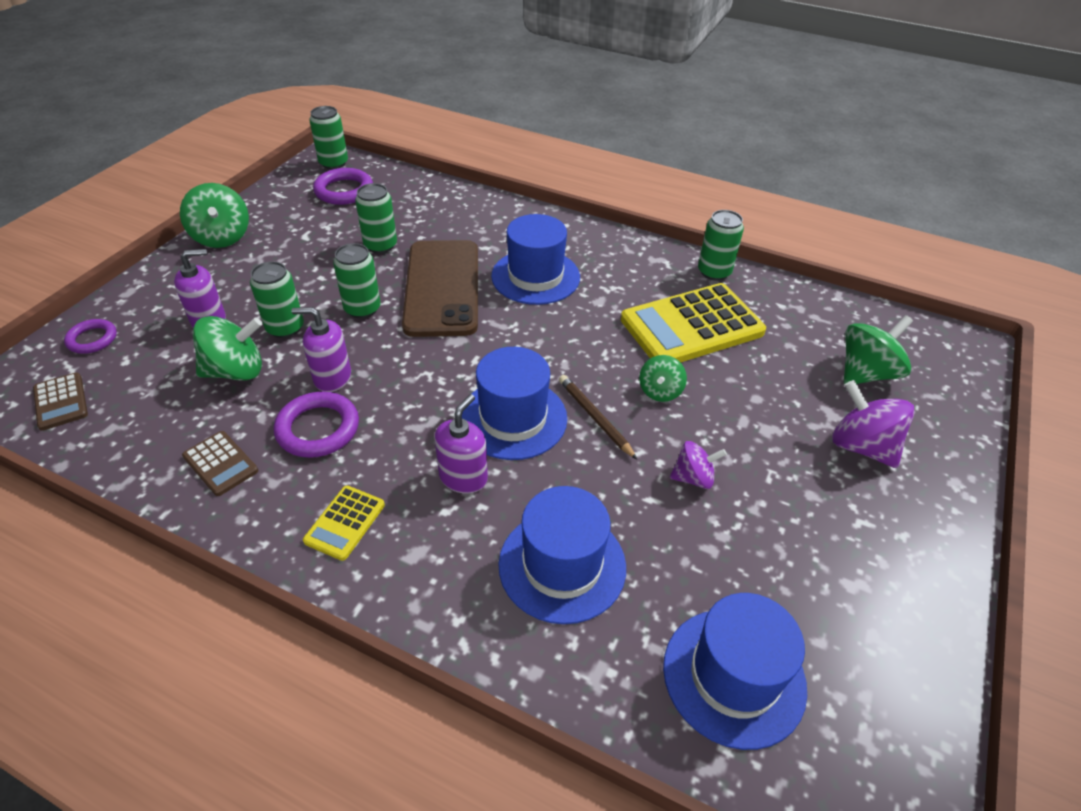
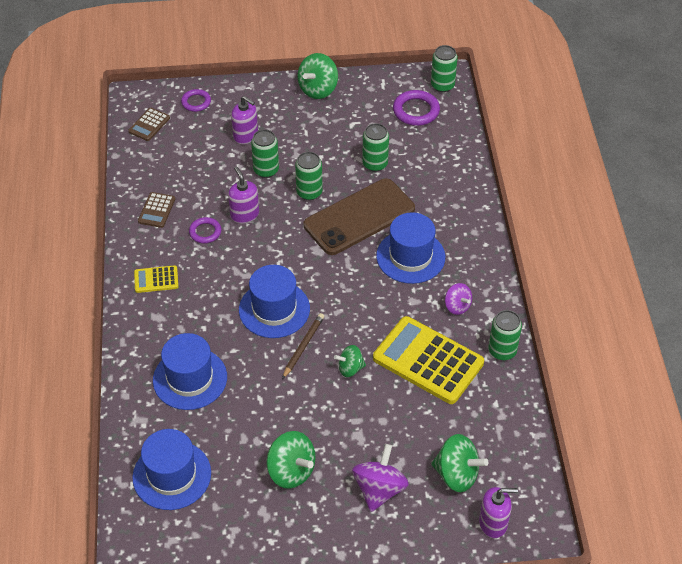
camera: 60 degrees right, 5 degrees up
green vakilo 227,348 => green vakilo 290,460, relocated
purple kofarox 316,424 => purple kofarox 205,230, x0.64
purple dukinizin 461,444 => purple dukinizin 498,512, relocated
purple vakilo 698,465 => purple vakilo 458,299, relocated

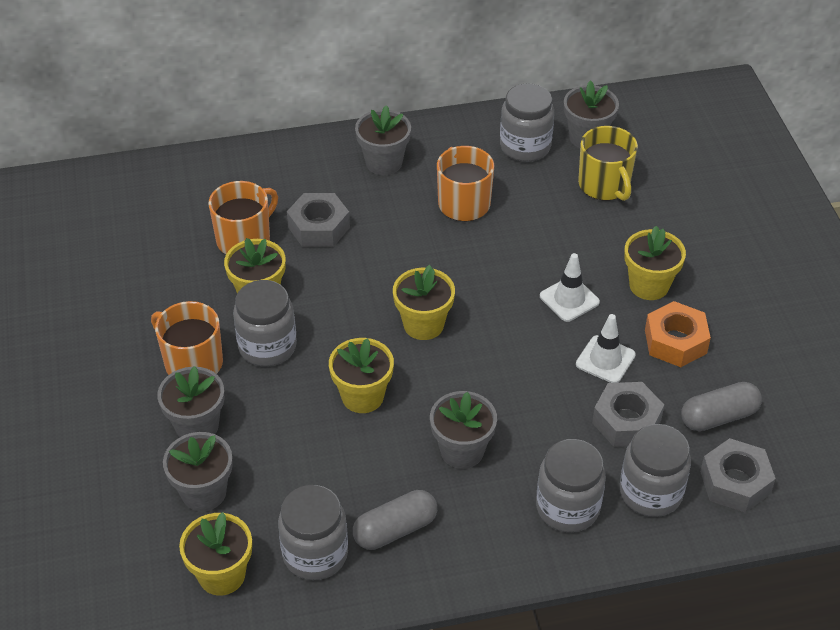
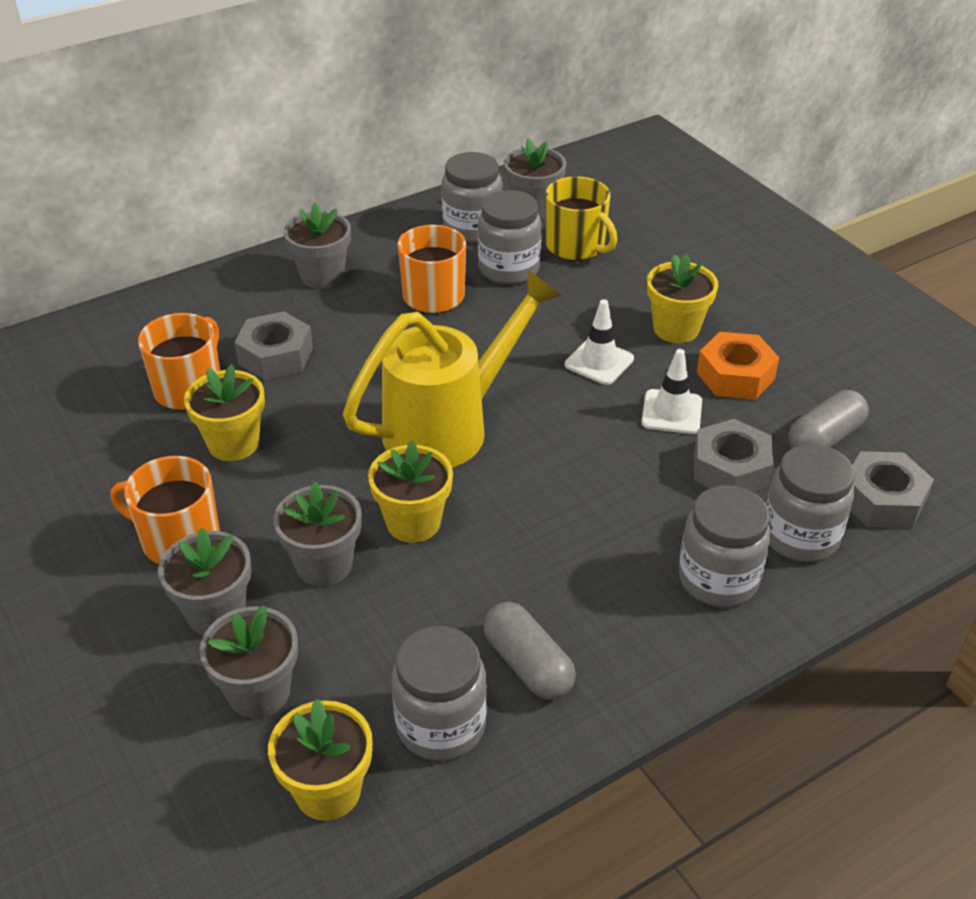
camera: 20 degrees left, 5 degrees down
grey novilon 265,323 => grey novilon 509,237, relocated
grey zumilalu 395,520 => grey zumilalu 530,651, 75 degrees counterclockwise
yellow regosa 424,302 => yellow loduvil 452,369
grey regosa 463,430 => grey regosa 318,534, relocated

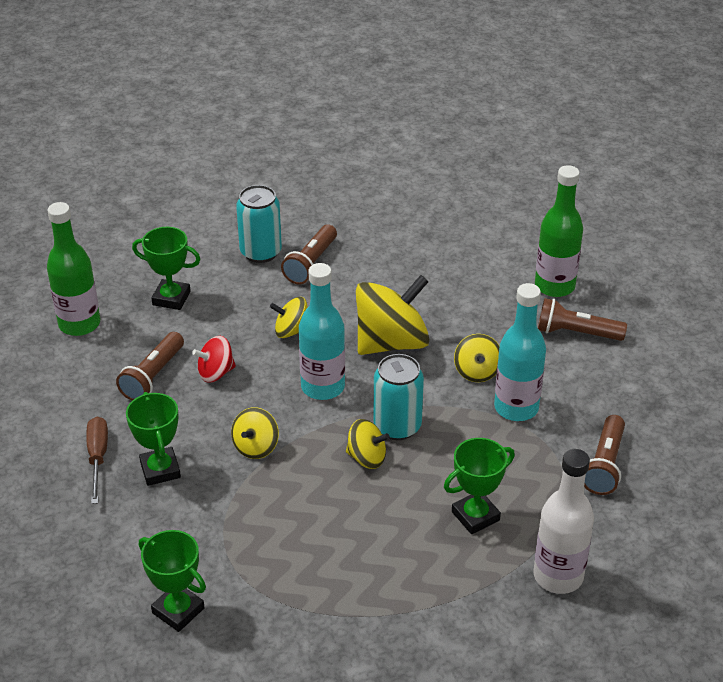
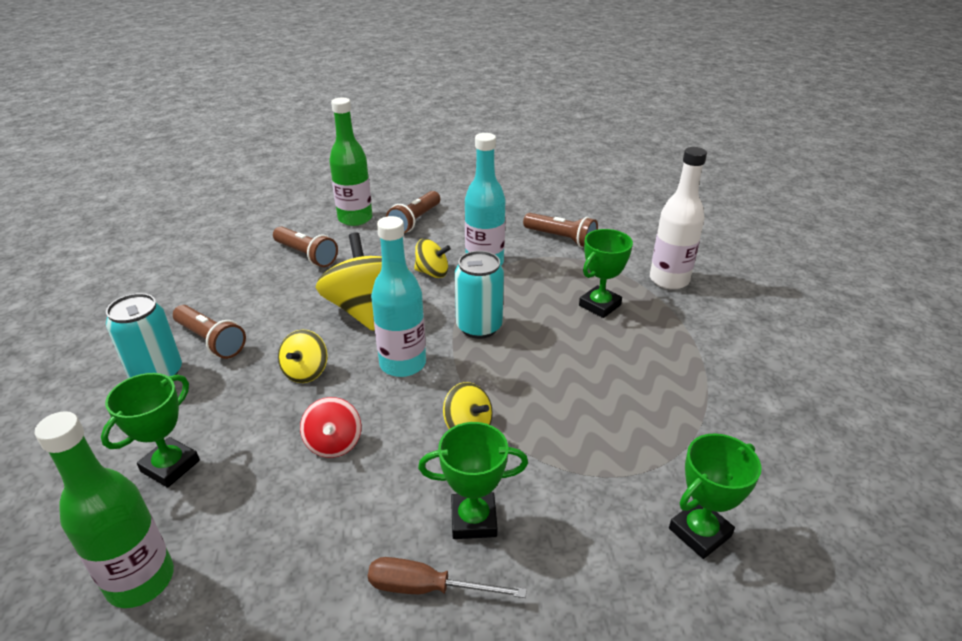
camera: 75 degrees left, 5 degrees down
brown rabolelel 150,366 => brown rabolelel 305,246, relocated
yellow vakilo 368,444 => nothing
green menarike 479,486 => green menarike 606,273, 60 degrees clockwise

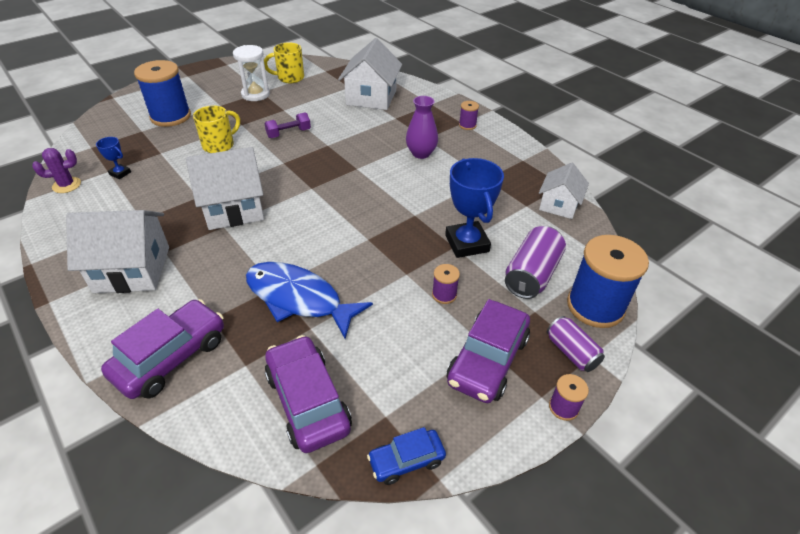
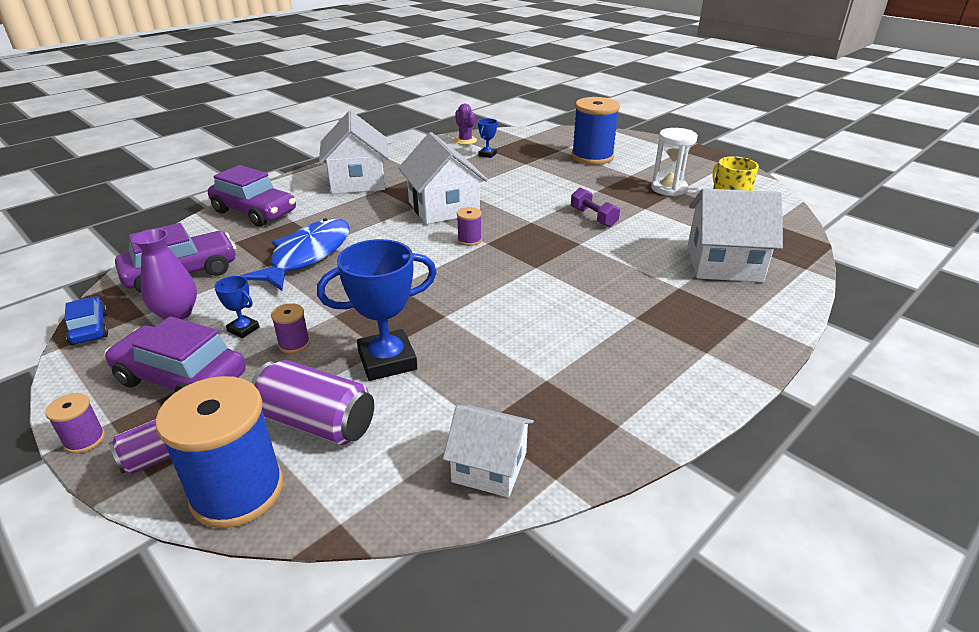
camera: 85 degrees right, 10 degrees down
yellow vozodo 216,129 => nothing
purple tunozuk 422,127 => purple tunozuk 164,274, relocated
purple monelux 469,115 => purple monelux 469,226, relocated
nothing => blue menarike 236,307

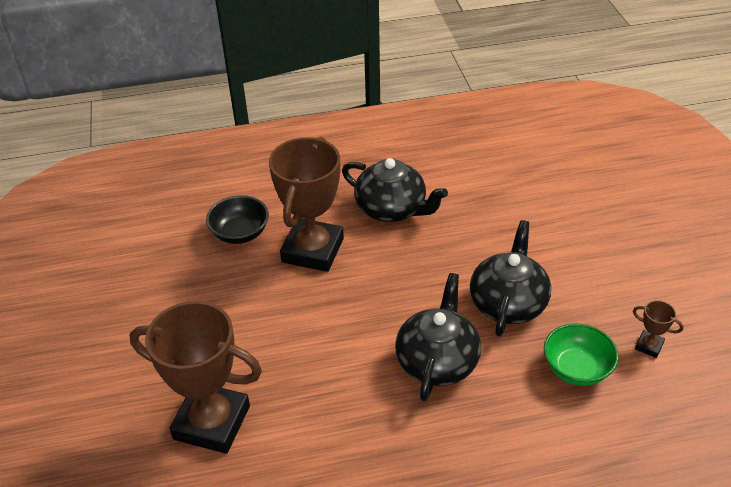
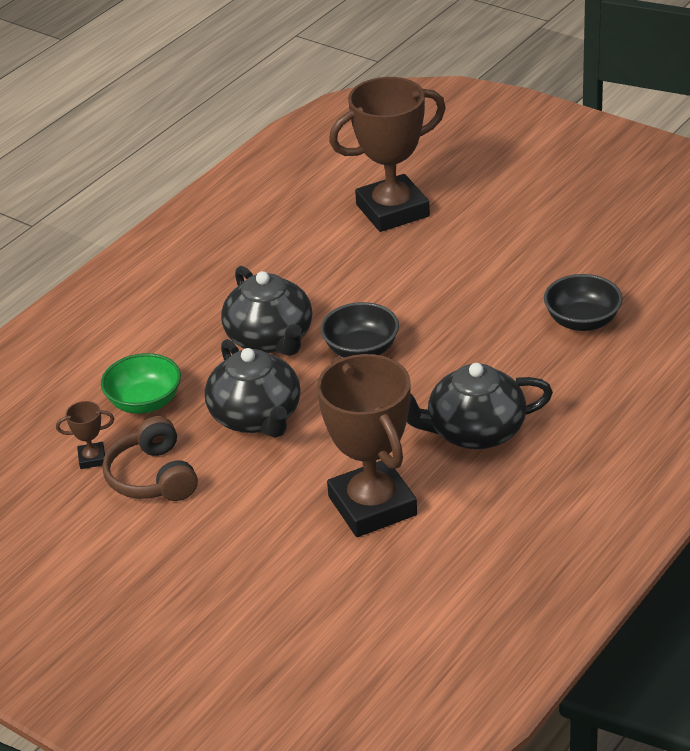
camera: 140 degrees right, 5 degrees down
brown menarike 306,204 => brown menarike 367,445, relocated
nothing => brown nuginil 150,458
nothing => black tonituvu 360,330

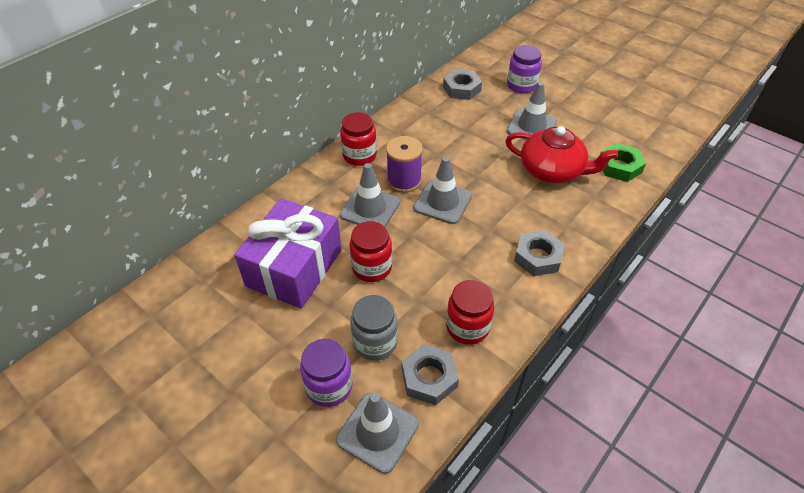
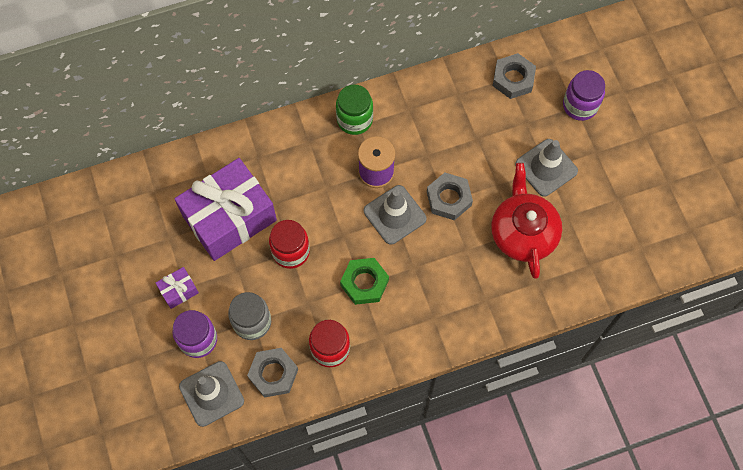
camera: 30 degrees right, 20 degrees up
red novilon 358,139 => green novilon 354,110
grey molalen 370,195 => nothing
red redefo 561,154 => red redefo 526,221, 150 degrees counterclockwise
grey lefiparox 539,253 => grey lefiparox 450,196, relocated
green lefiparox 623,162 => green lefiparox 364,281, relocated
nothing => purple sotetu 177,288

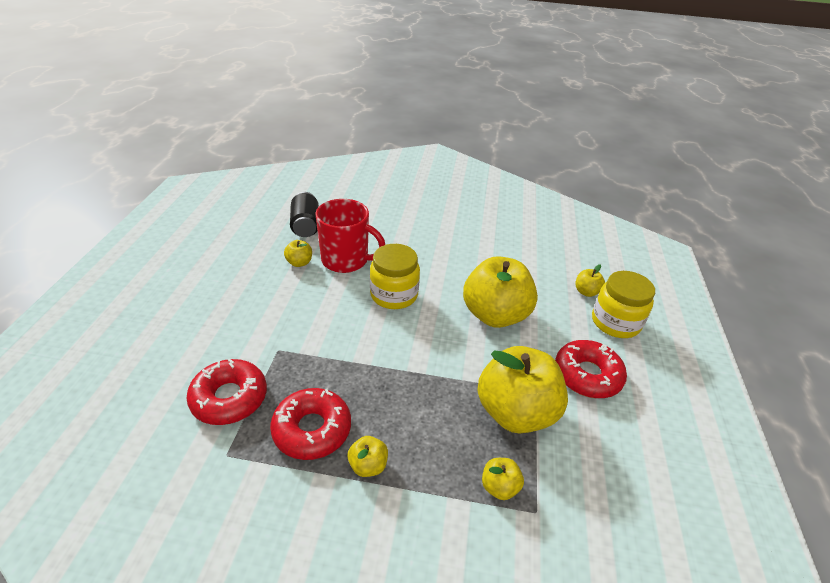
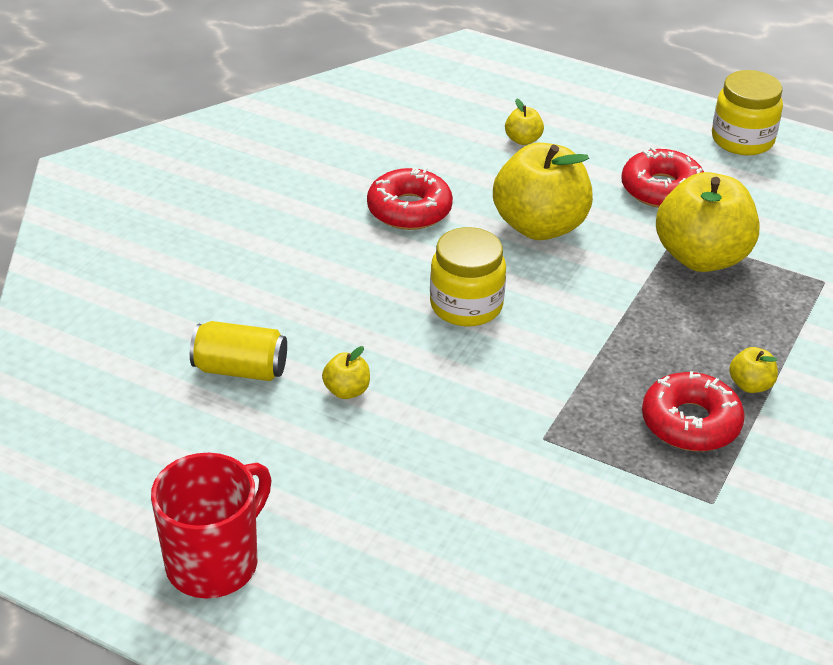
camera: 70 degrees left, 0 degrees up
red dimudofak 226,392 => red dimudofak 410,198, relocated
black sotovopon 304,214 => yellow sotovopon 238,351
red vozodo 350,236 => red vozodo 211,526, relocated
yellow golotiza 503,479 => nothing
yellow novilon 623,304 => yellow novilon 747,113, relocated

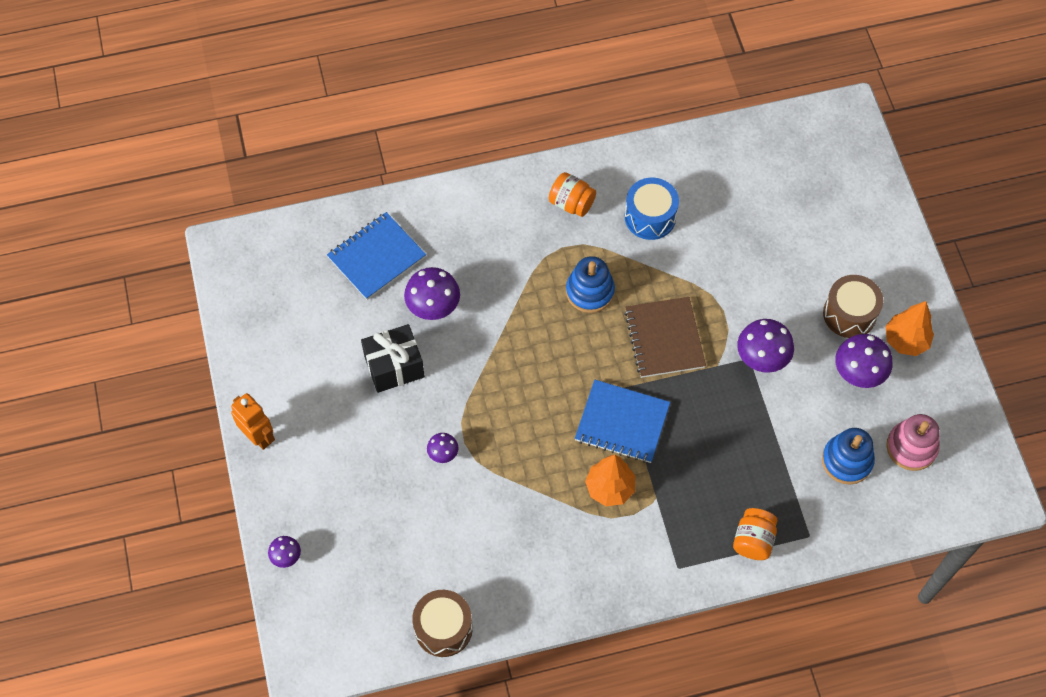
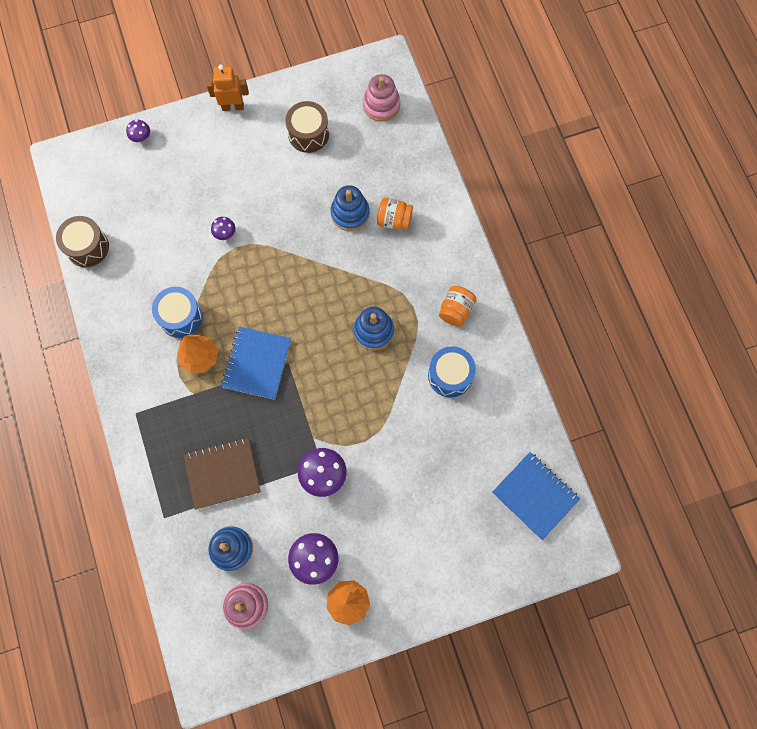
camera: 85 degrees right, 10 degrees up
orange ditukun 253,421 => orange ditukun 228,87, 135 degrees counterclockwise
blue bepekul 376,256 => blue bepekul 536,496, relocated
black sotetu 393,358 => nothing
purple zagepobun 432,293 => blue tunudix 350,208
brown bepekul 665,337 => brown bepekul 222,474, relocated
orange novilon 755,534 => orange novilon 395,214, relocated
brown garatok 853,306 => brown garatok 307,127, relocated
nothing => blue garatok 177,312
nothing => pink tunudix 381,98

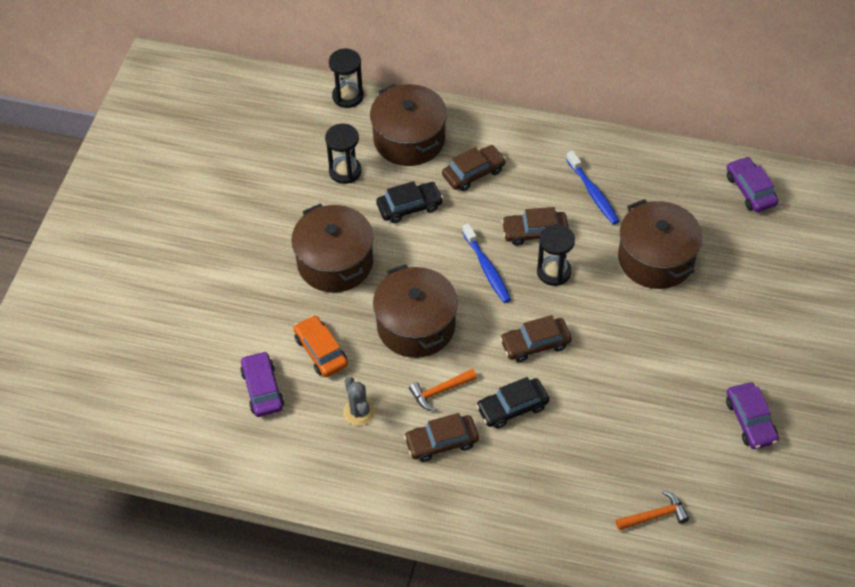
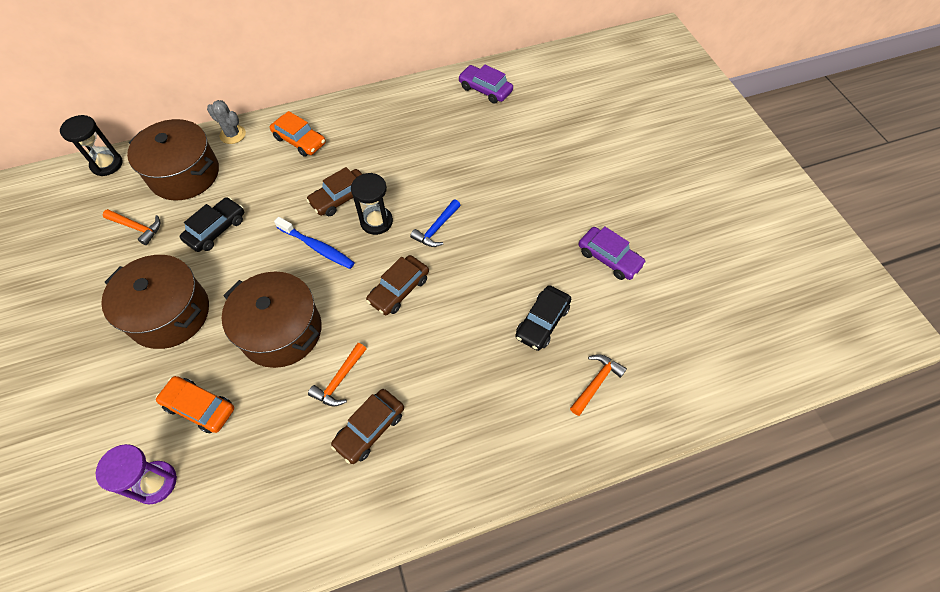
camera: 35 degrees left, 5 degrees up
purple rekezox 262,384 => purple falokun 136,474
black falokun 343,154 => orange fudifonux 131,227
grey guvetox 359,401 => grey guvetox 226,122, relocated
brown rekezox 474,168 => nothing
black rekezox 512,403 => black rekezox 543,318, relocated
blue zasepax 592,187 => nothing
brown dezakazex 660,244 => nothing
nothing => orange rekezox 298,134
nothing => blue fudifonux 435,223

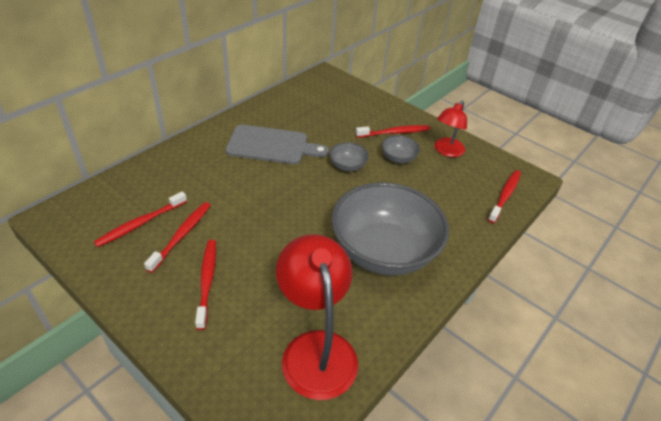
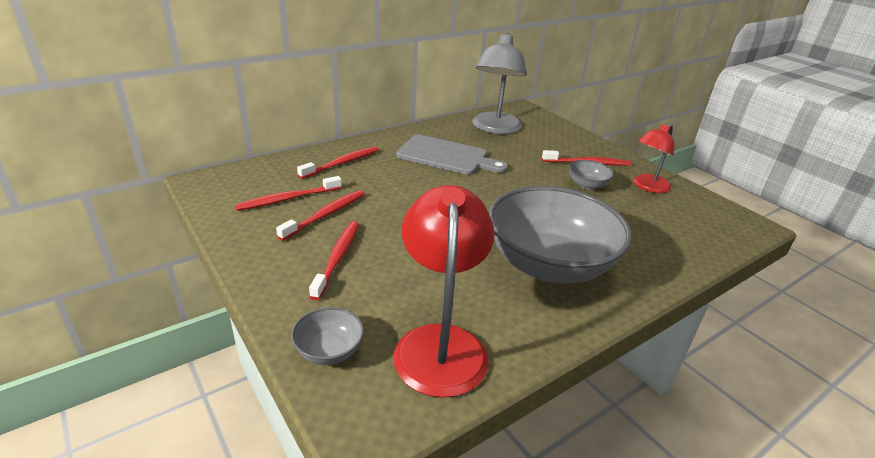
camera: 15 degrees right, 10 degrees down
grey tonituvu 349,157 => grey tonituvu 327,336, relocated
red zasepax 504,196 => red zasepax 338,162, relocated
nothing => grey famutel 500,83

